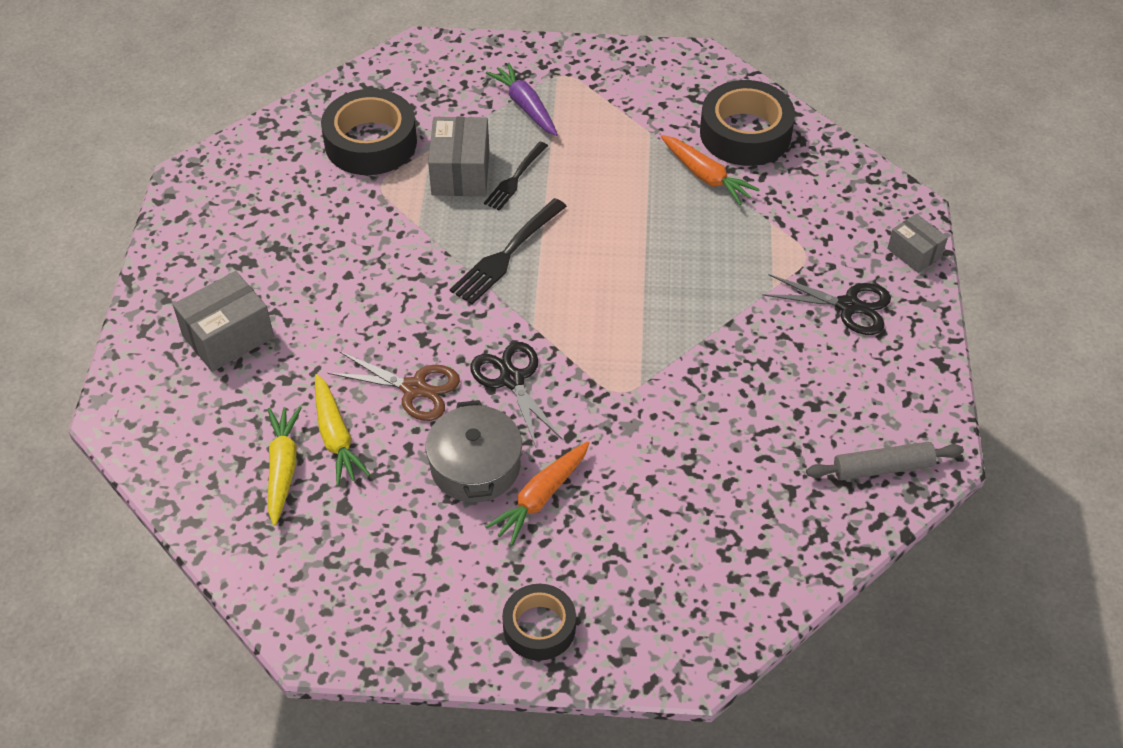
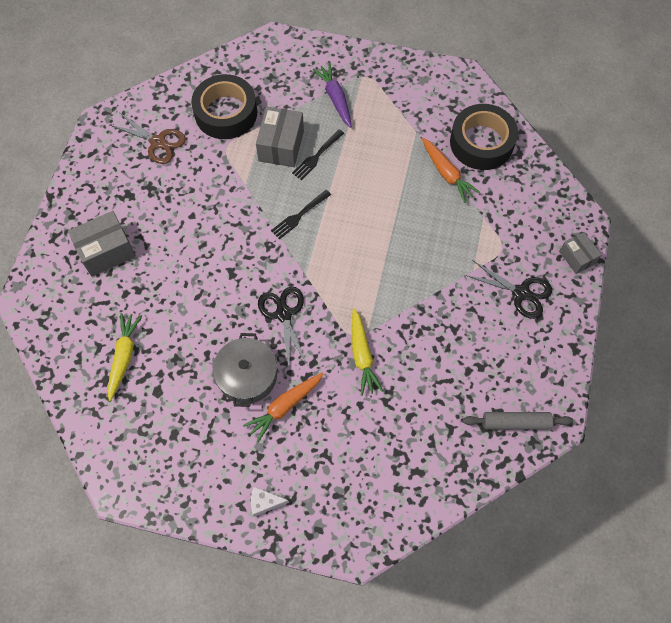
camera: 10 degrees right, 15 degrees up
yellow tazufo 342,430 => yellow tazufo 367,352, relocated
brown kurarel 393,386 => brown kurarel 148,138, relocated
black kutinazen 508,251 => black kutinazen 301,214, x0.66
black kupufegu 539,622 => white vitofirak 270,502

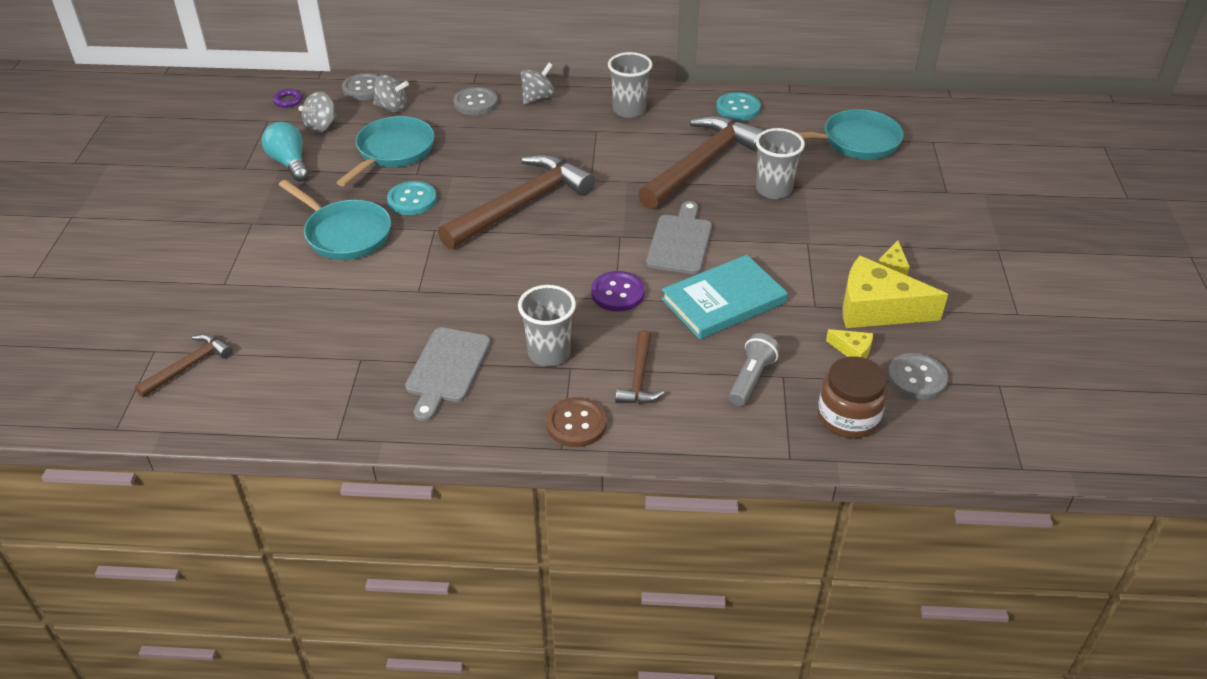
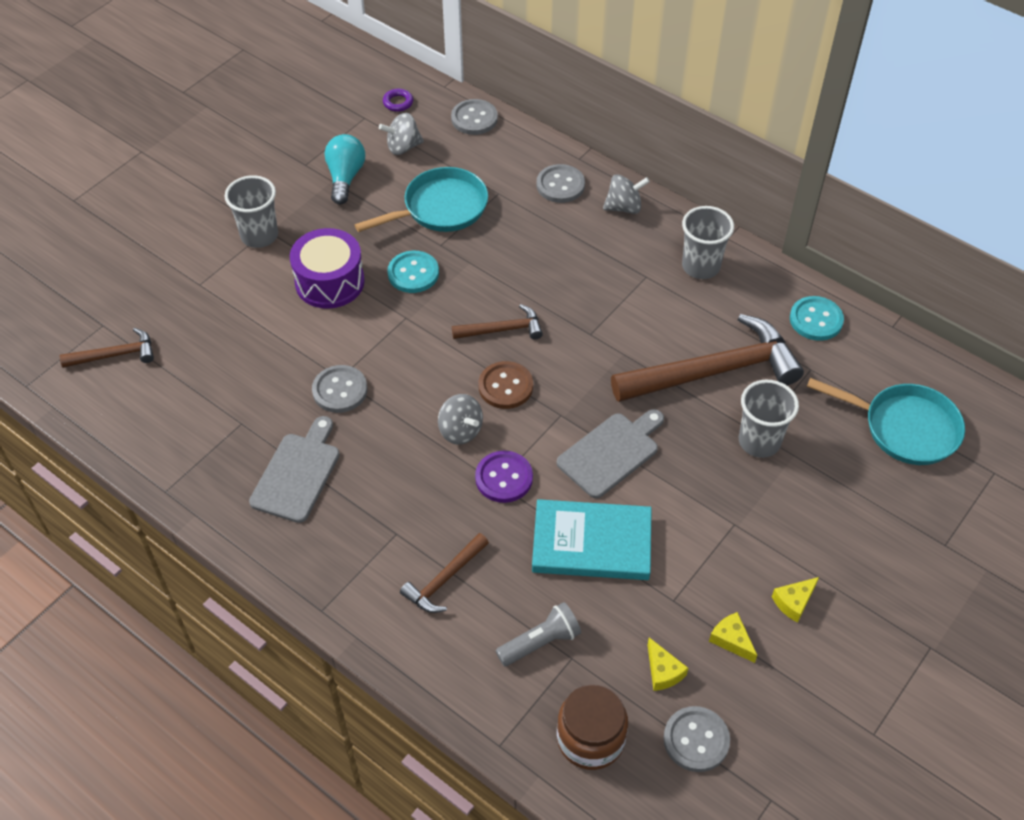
camera: 35 degrees right, 10 degrees up
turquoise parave 335,220 => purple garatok 327,268
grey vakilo 391,93 => grey vakilo 460,419, relocated
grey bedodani 448,374 => grey bedodani 294,469, 150 degrees clockwise
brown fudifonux 516,201 => brown fudifonux 497,322, x0.49
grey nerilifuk 547,325 => grey nerilifuk 251,211, relocated
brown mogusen 576,422 => brown mogusen 506,385, relocated
yellow vitofirak 895,291 => yellow vitofirak 733,637, x0.44
nothing => grey mogusen 339,389

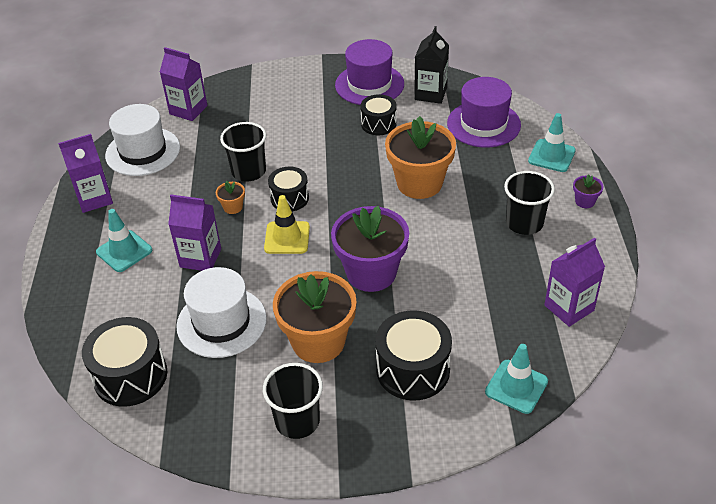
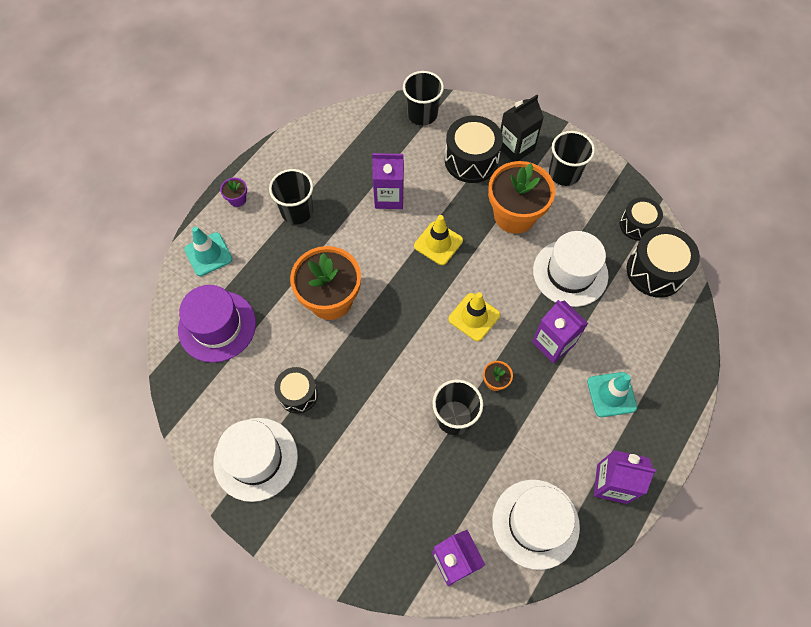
camera: 145 degrees left, 20 degrees up
black garatok 288,189 => black garatok 641,219, relocated
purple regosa 370,249 => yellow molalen 438,240
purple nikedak 369,72 => white nikedak 255,460
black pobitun 431,65 => black pobitun 522,128, relocated
turquoise molalen 516,379 => black nerilifuk 423,98
purple pobitun 574,282 => purple pobitun 388,181, relocated

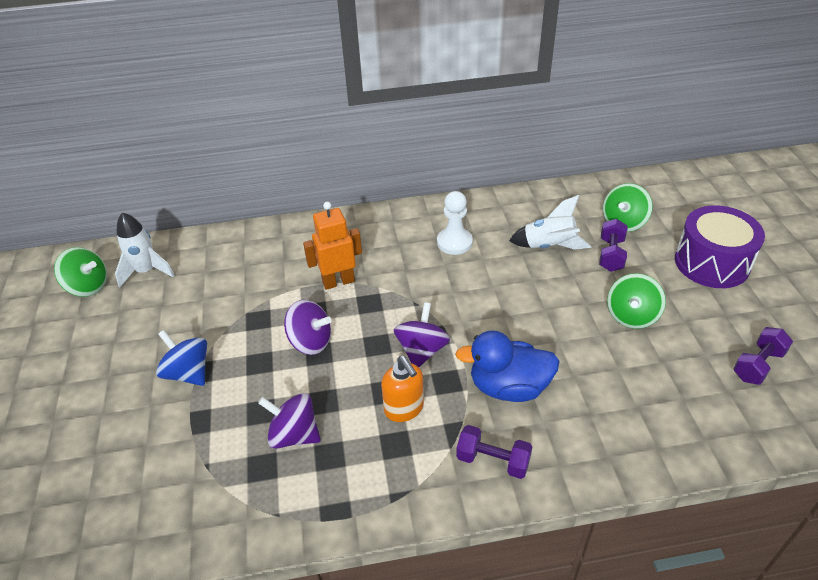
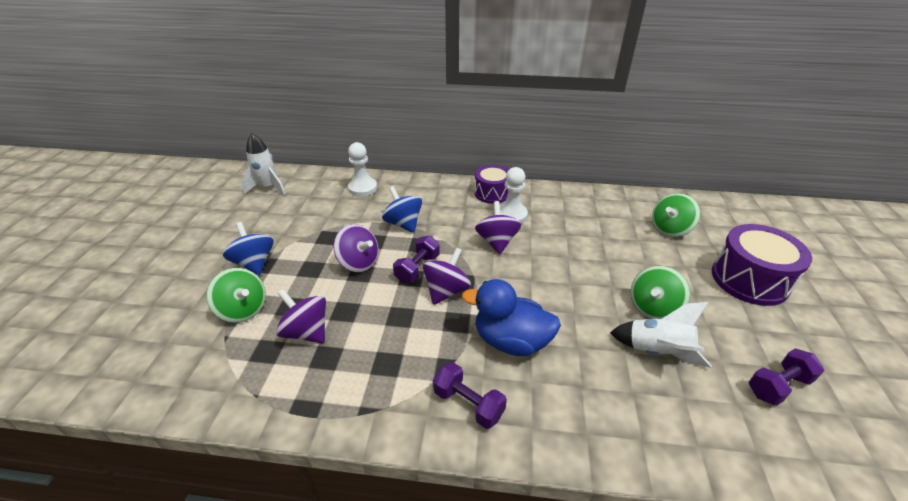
camera: 15 degrees right, 5 degrees down
green vakilo 80,272 => green vakilo 236,295, relocated
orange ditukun 332,246 => blue vakilo 402,209
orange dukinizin 402,389 => nothing
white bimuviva 550,222 => white bimuviva 661,335, relocated
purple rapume 613,245 => purple rapume 416,259, relocated
nothing => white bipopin 362,169
nothing => purple garatok 491,184
nothing => purple vakilo 498,227

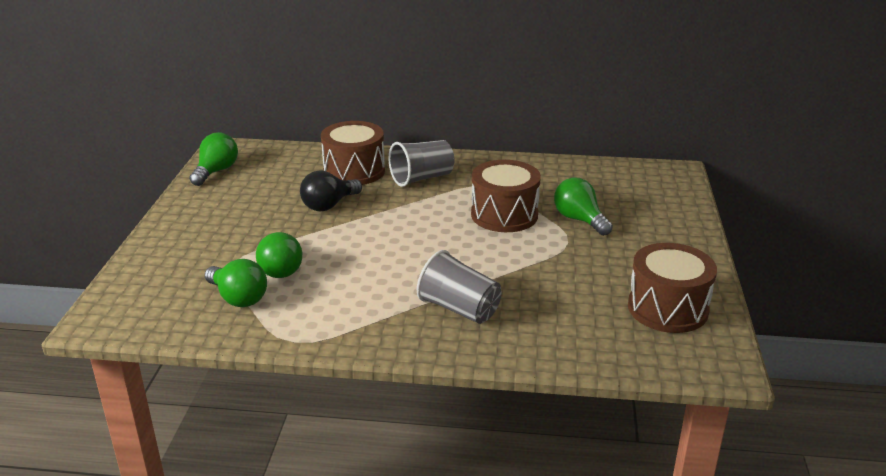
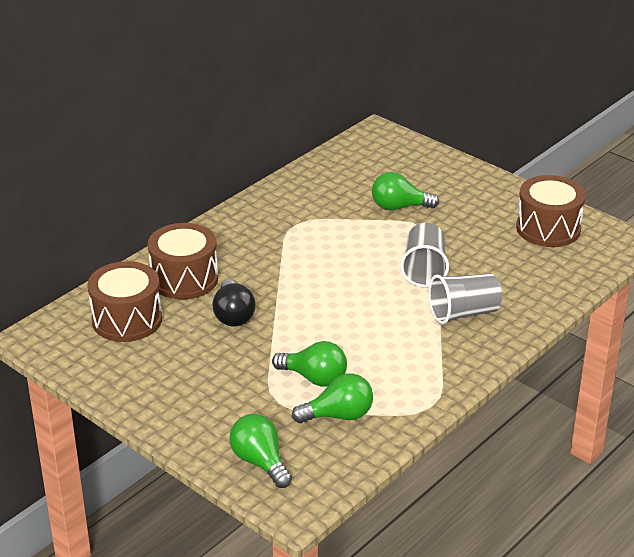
camera: 55 degrees left, 5 degrees up
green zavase 213,159 => green zavase 261,451, relocated
grey nerilifuk 421,163 => grey nerilifuk 424,255, relocated
brown garatok 506,196 => brown garatok 124,301, relocated

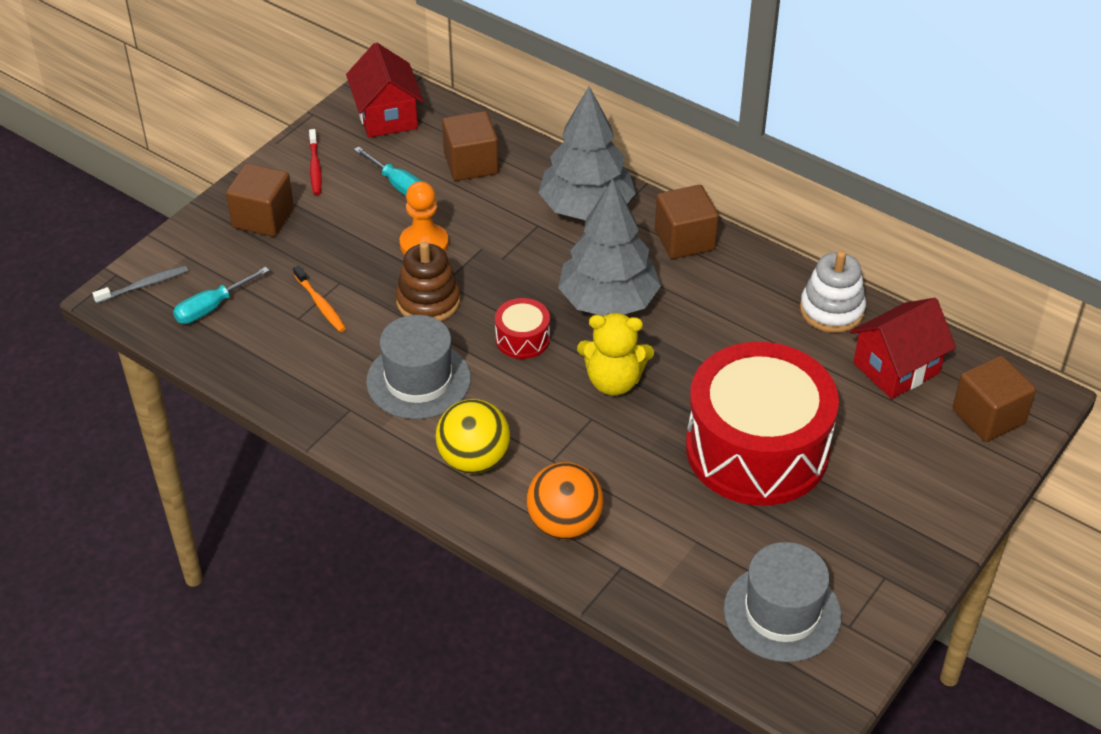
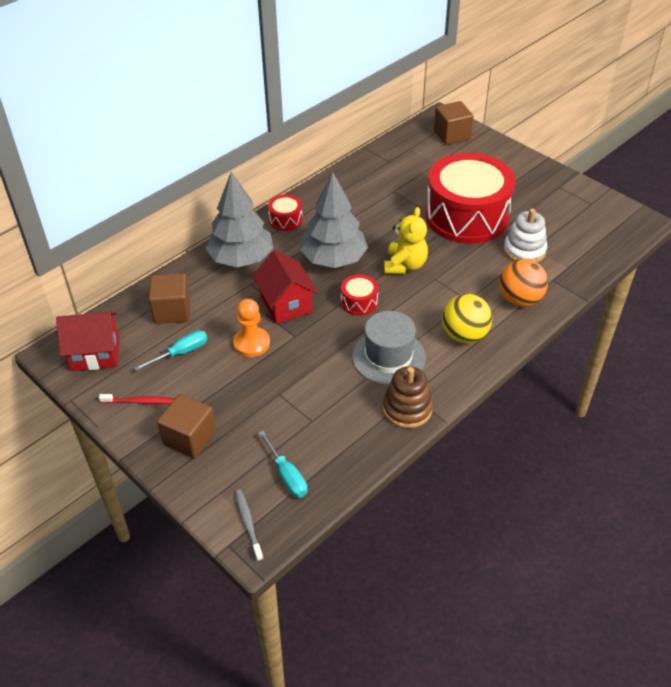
camera: 80 degrees left, 0 degrees up
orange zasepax 319,298 => nothing
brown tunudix 428,281 => brown tunudix 408,397, relocated
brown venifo 687,222 => red garatok 285,212
grey nikedak 783,602 => nothing
white tunudix 833,291 => white tunudix 525,235, relocated
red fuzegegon 903,348 => red fuzegegon 285,287, relocated

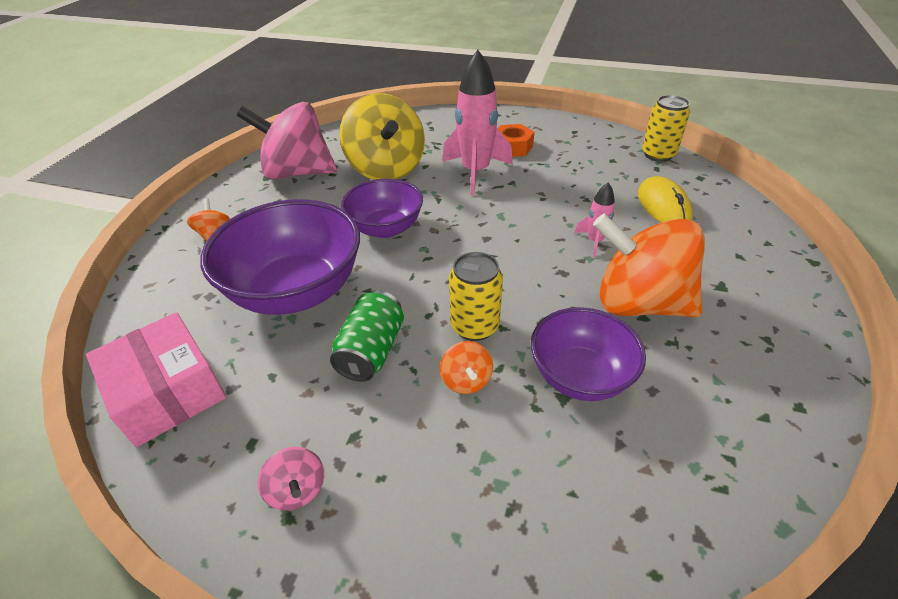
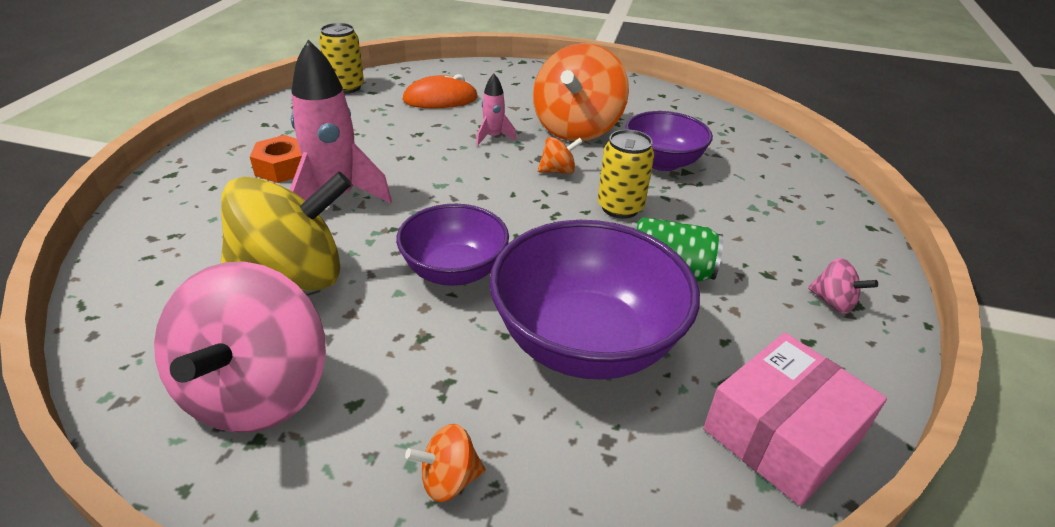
camera: 95 degrees left, 5 degrees down
pink vakilo 291,478 => pink vakilo 843,286, 75 degrees clockwise
orange vakilo 466,367 => orange vakilo 560,155, relocated
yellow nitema 665,199 => orange nitema 440,91

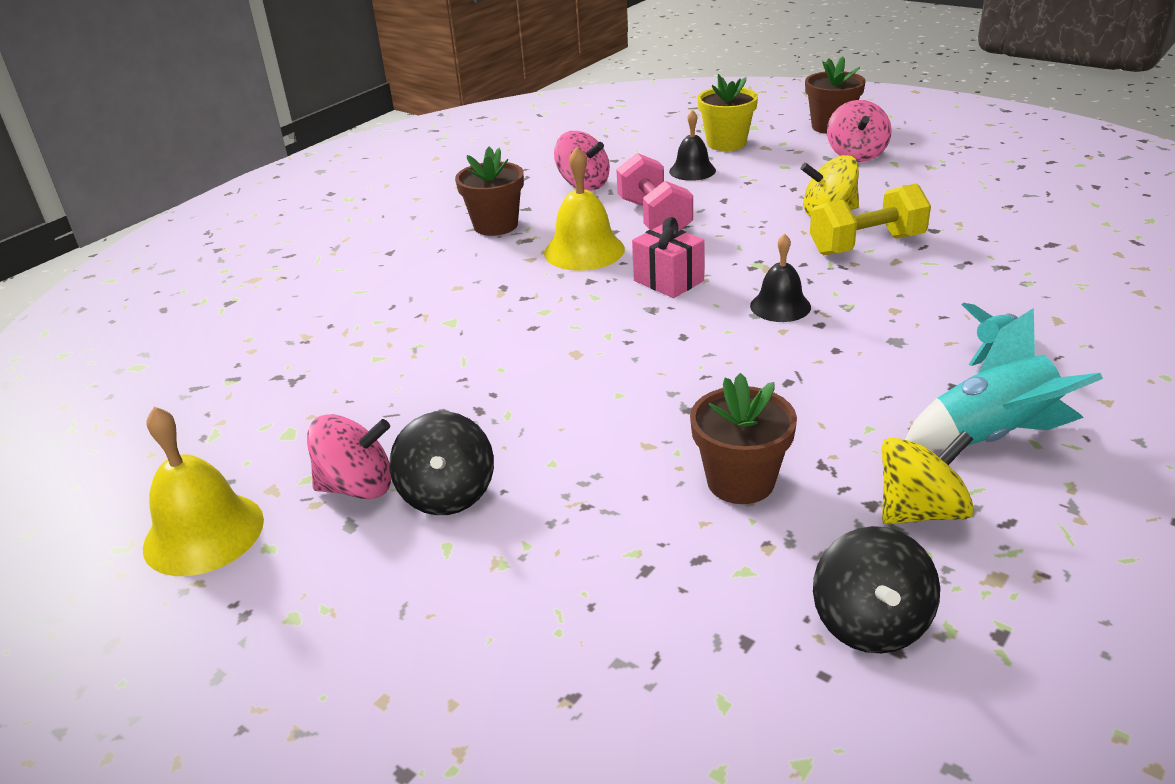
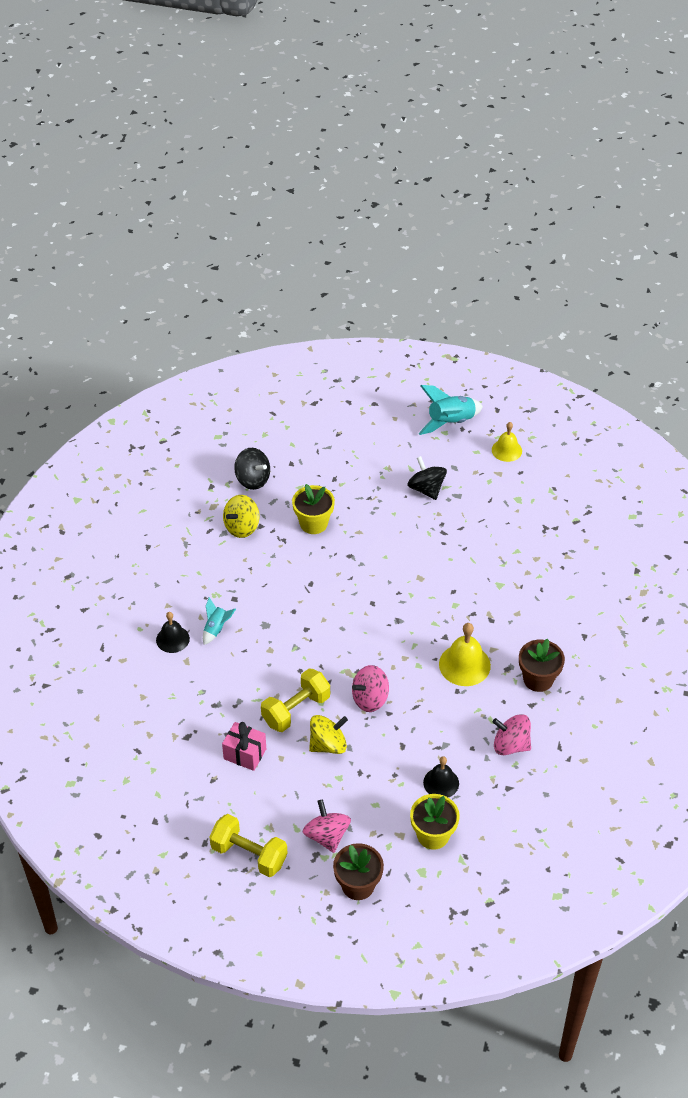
camera: 155 degrees right, 15 degrees up
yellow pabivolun 203,491 => yellow pabivolun 507,442, x0.66
pink vakilo 349,456 => pink vakilo 370,688, relocated
pink rapume 654,191 => nothing
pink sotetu 668,257 => pink sotetu 244,746, relocated
brown regosa 743,438 => yellow regosa 313,509
black pabivolun 780,278 => black pabivolun 173,632, relocated
black vakilo 876,590 => black vakilo 252,469, 150 degrees clockwise
turquoise bimuviva 1004,379 => turquoise bimuviva 450,410, relocated
nothing => yellow rapume 248,845

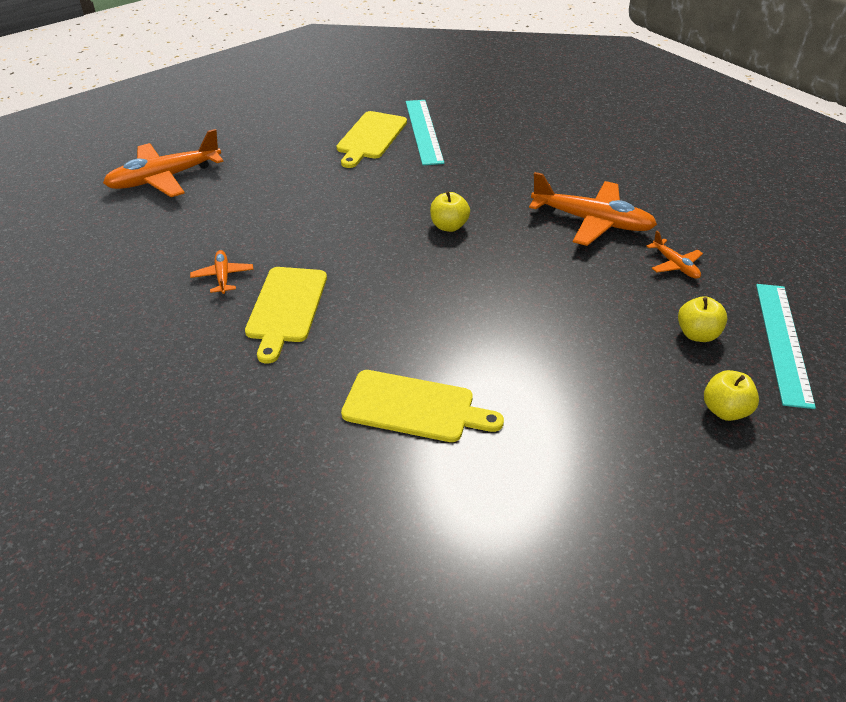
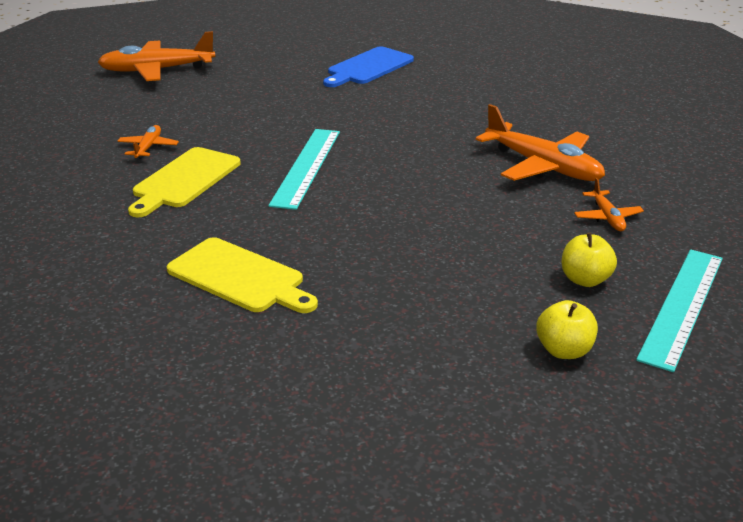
camera: 20 degrees right, 10 degrees down
yellow bedodani 371,139 => blue bedodani 368,66
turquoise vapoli 425,132 => turquoise vapoli 304,169, relocated
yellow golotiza 450,211 => nothing

